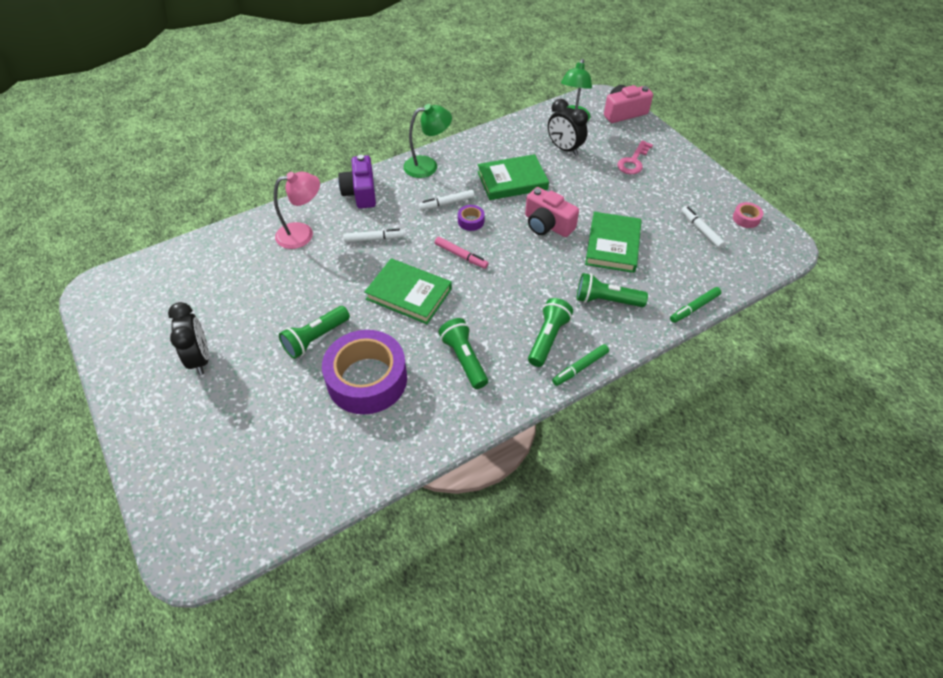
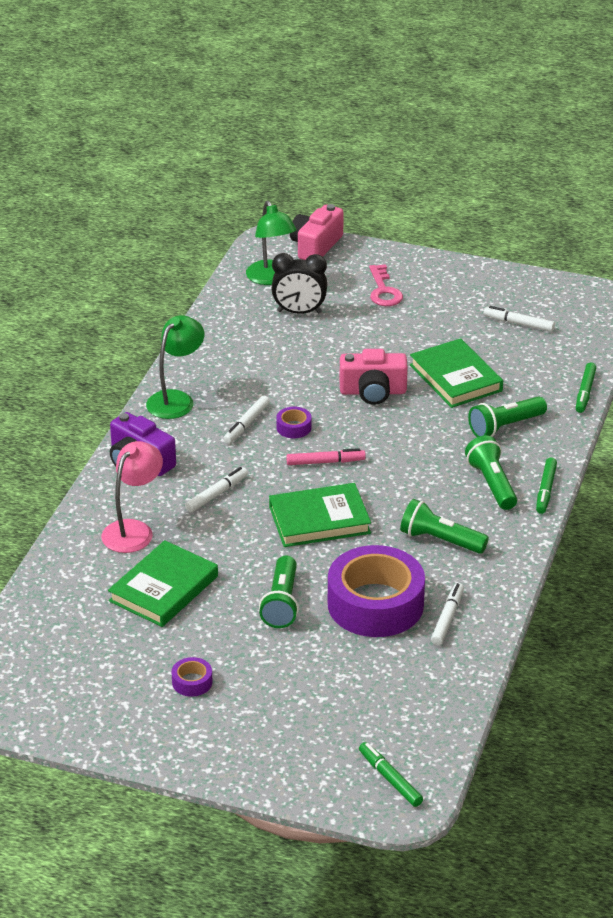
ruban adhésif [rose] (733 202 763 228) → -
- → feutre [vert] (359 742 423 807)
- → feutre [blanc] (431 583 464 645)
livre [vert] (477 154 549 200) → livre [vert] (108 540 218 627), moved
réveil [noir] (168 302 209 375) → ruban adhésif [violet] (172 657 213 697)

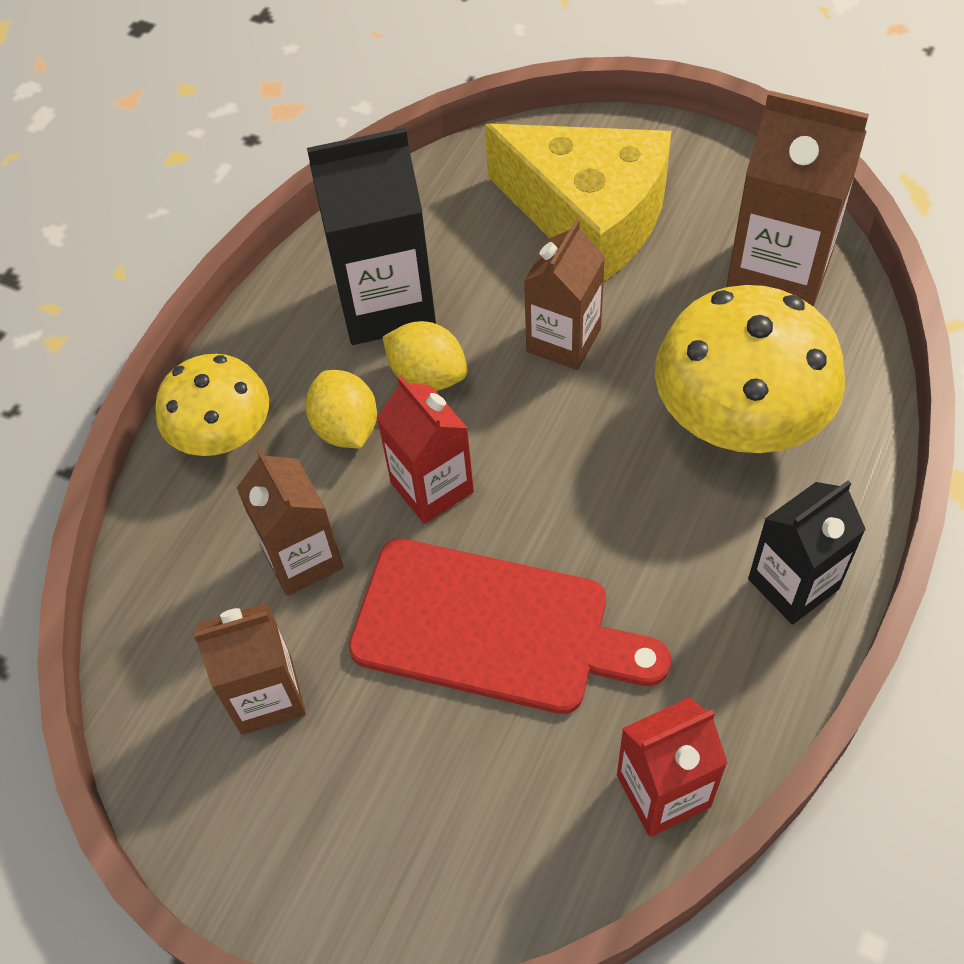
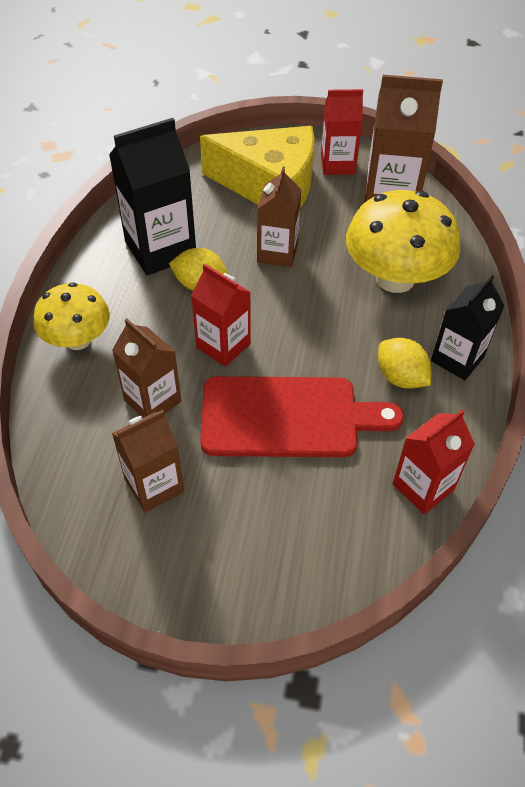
- → brique de lait [rouge] (321 89 363 175)
citron [jaune] (306 370 377 448) → citron [jaune] (378 338 431 389), moved

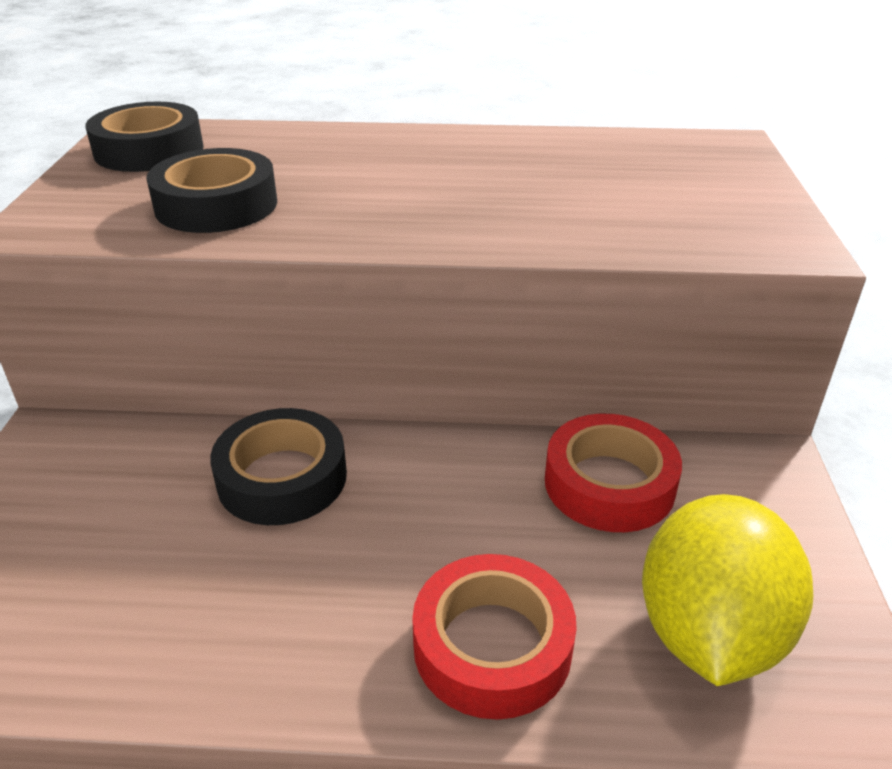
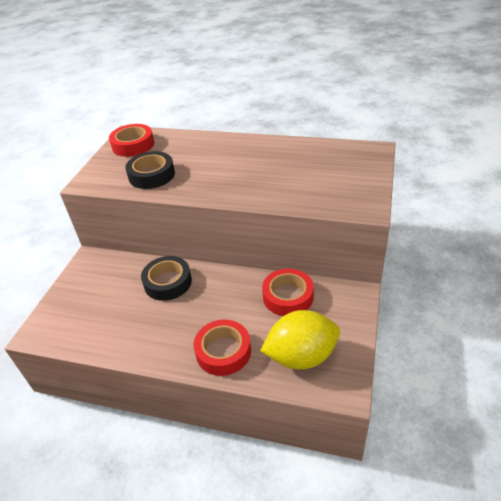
ruban adhésif [noir] (85 102 204 172) → ruban adhésif [rouge] (109 124 154 157)
citron [jaune] (642 494 813 686) → citron [jaune] (260 310 340 369), 45 degrees clockwise

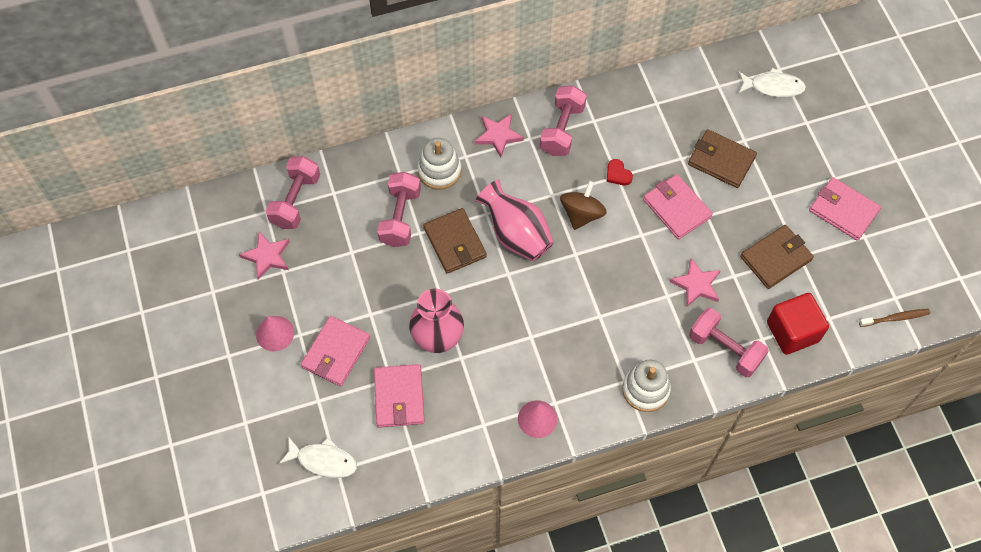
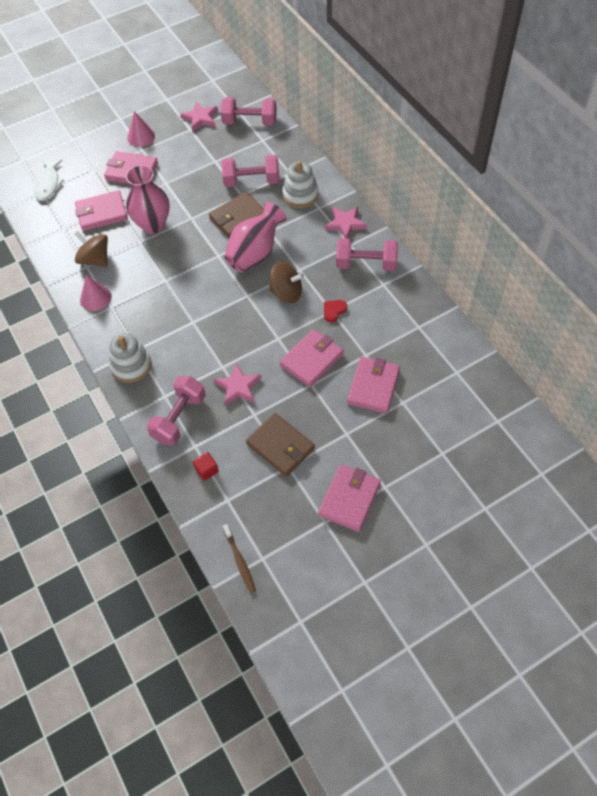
poisson [blanc] (739 68 806 97) → -
- → toupie [marron] (75 231 108 267)
portefeuille [marron] (688 129 757 188) → portefeuille [rose] (347 357 400 414)
cube [rouge] (767 293 829 355) → cube [rouge] (193 452 219 481), x0.46

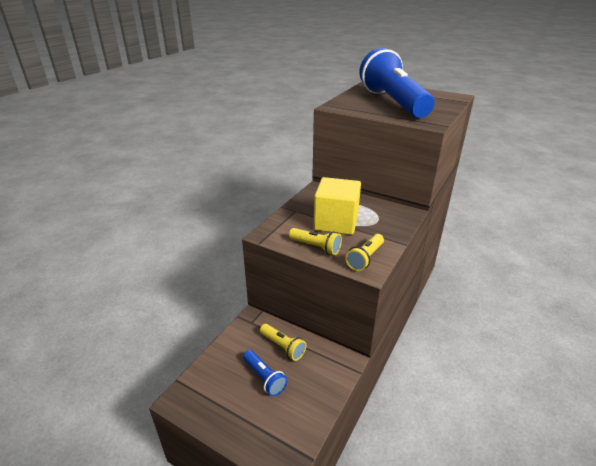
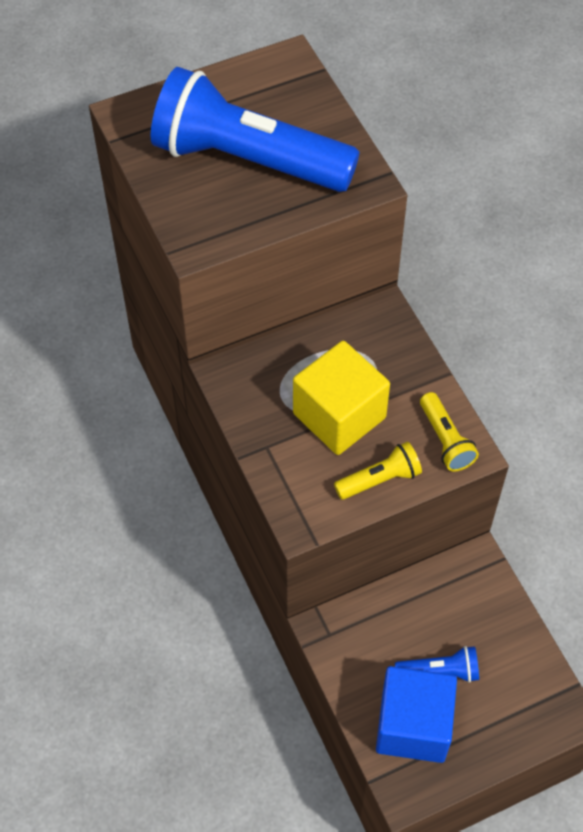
lampe de poche [jaune] (260 324 306 361) → -
- → cube [bleu] (376 666 457 763)

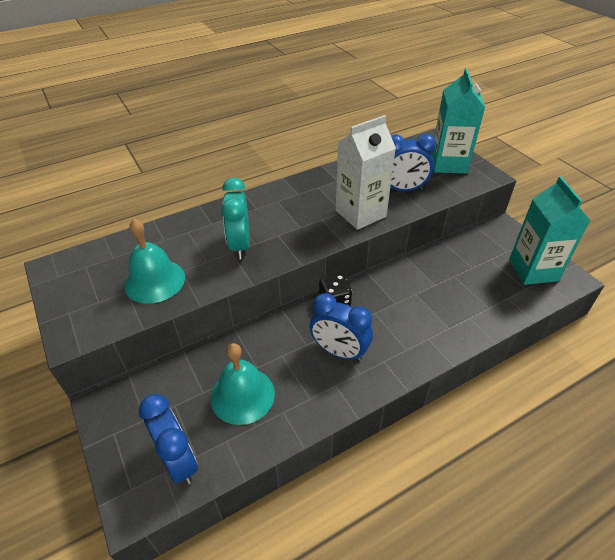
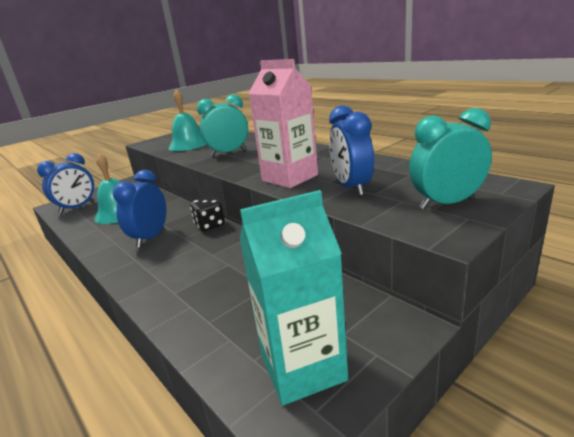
brique de lait [turquoise] (431 68 485 174) → réveil [turquoise] (409 108 492 209)
brique de lait [blanc] (336 115 396 230) → brique de lait [rose] (249 59 318 188)

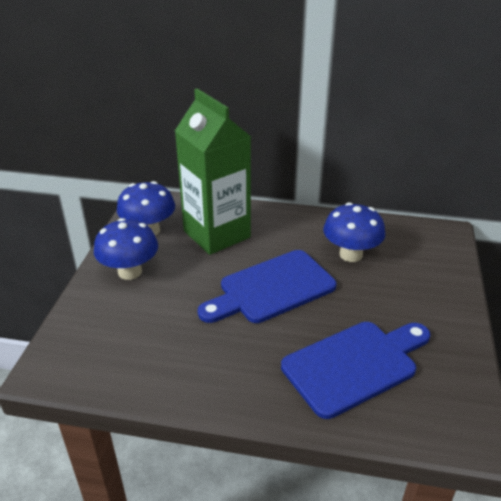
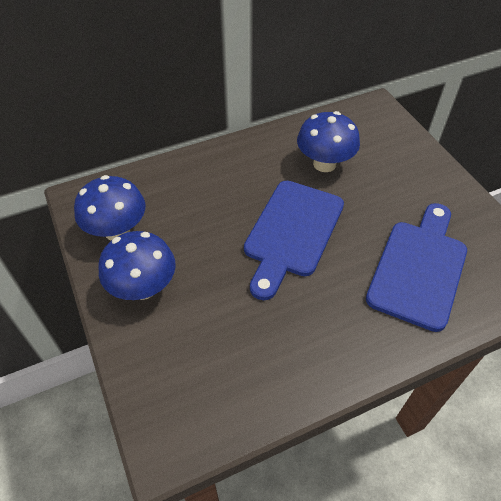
brique de lait [vert] (175 88 251 255) → -

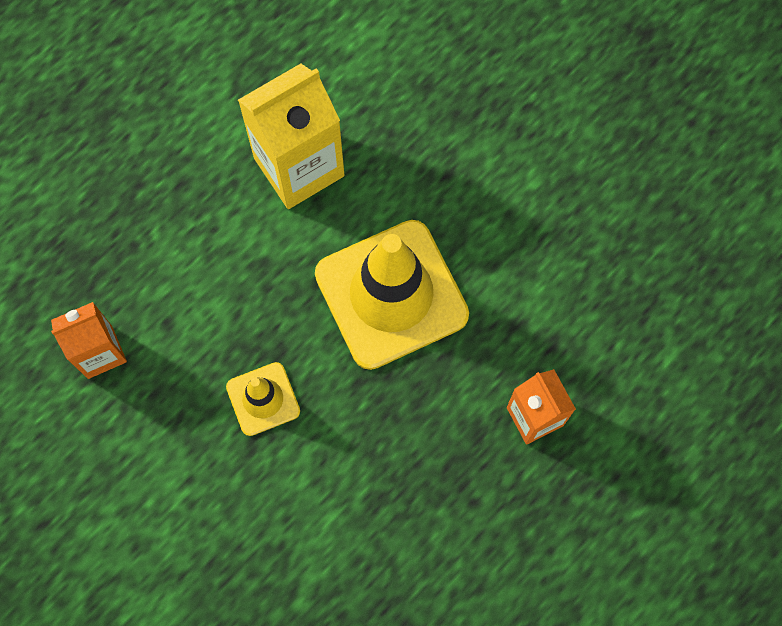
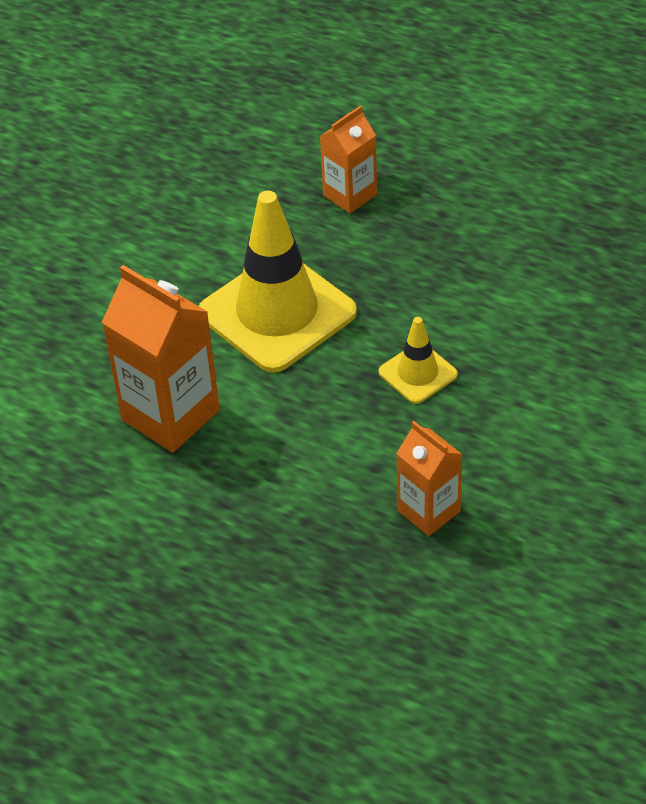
brique de lait [jaune] (238 63 344 209) → brique de lait [orange] (102 265 220 453)

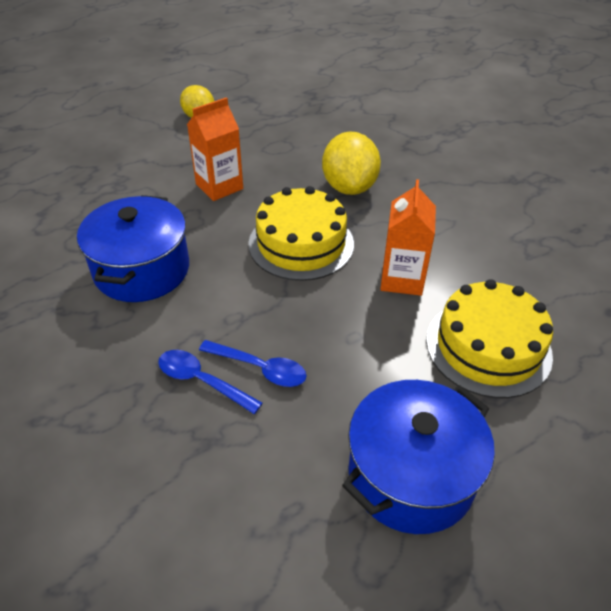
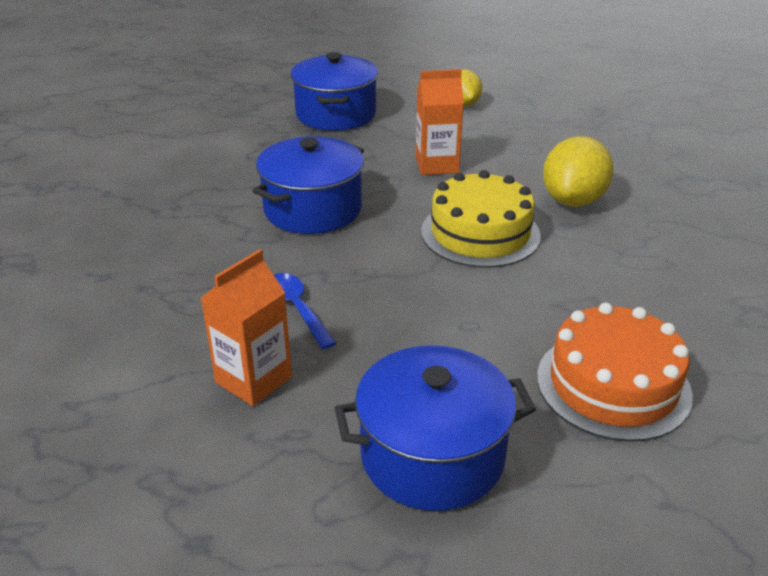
cuillère [bleu] (199 340 307 387) → -
- → marmite [bleu] (291 52 378 131)
brique de lait [orange] (380 179 436 296) → brique de lait [orange] (201 249 292 406), moved
gâteau [jaune] (426 279 553 398) → gâteau [orange] (537 303 693 442)

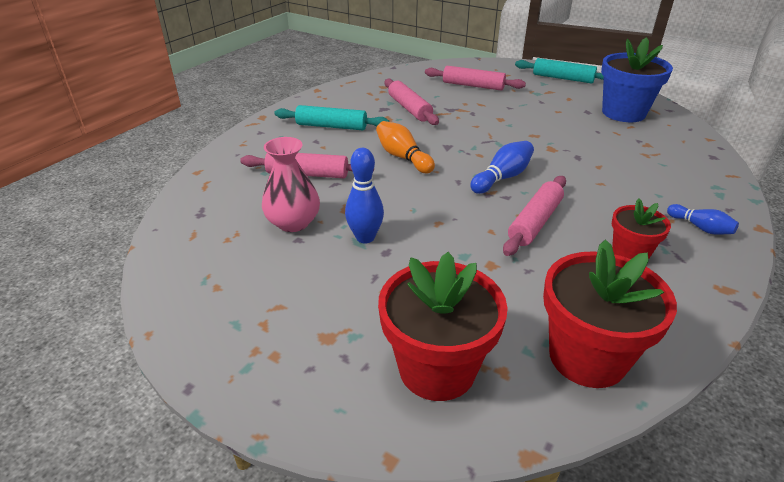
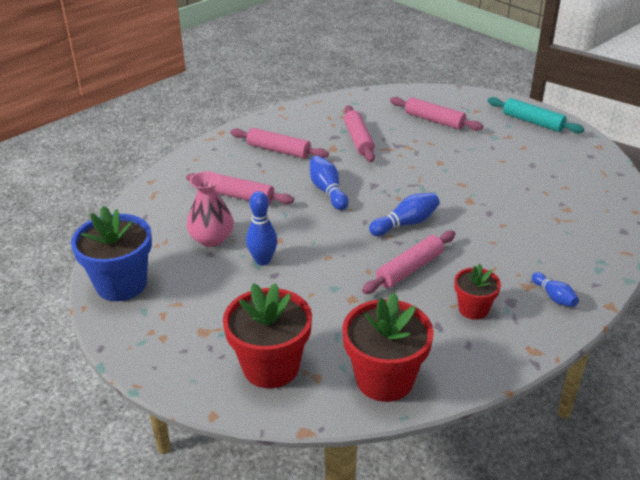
pot de fleurs [bleu] (601 37 673 122) → pot de fleurs [bleu] (71 206 152 301), moved
rouleau à pâtisserie [turquoise] (274 105 389 130) → rouleau à pâtisserie [rose] (230 128 329 159)
quille [orange] (376 121 435 174) → quille [bleu] (310 156 349 210)

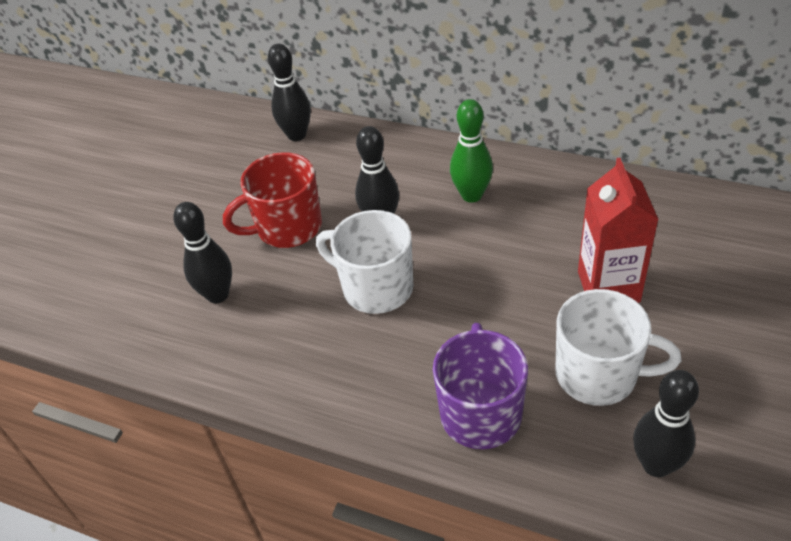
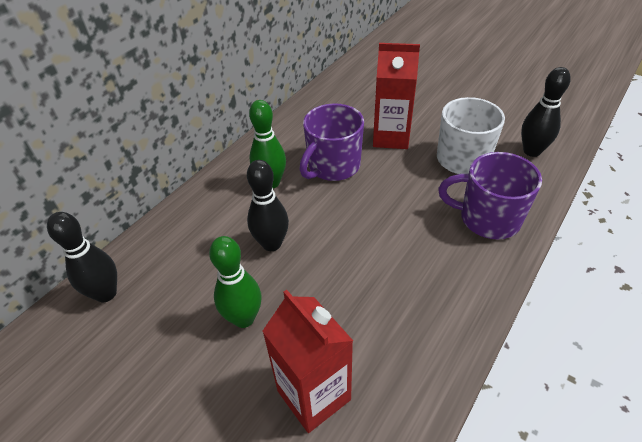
tasse [blanc] (316 210 413 314) → -
- → tasse [violet] (299 103 364 181)
quille [noir] (173 202 232 303) → brique de lait [rouge] (262 290 353 433)
tasse [rouge] (223 152 322 248) → quille [vert] (209 236 262 328)

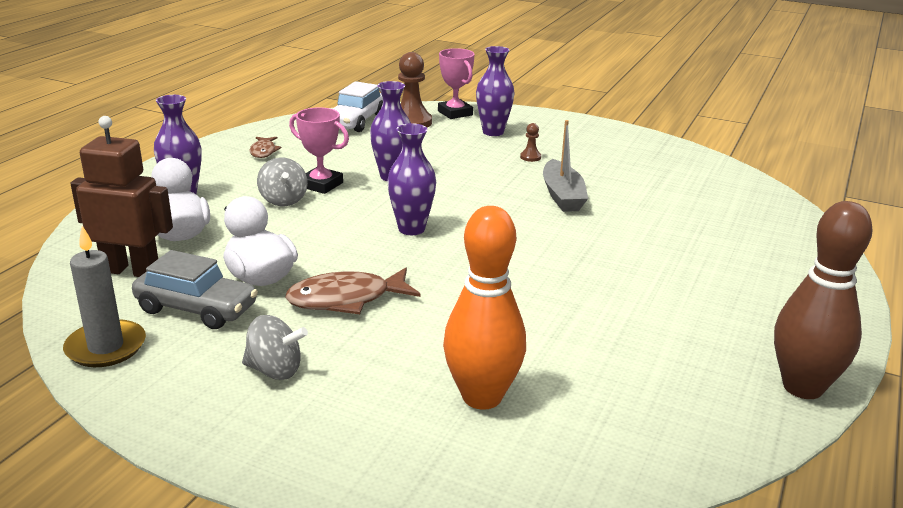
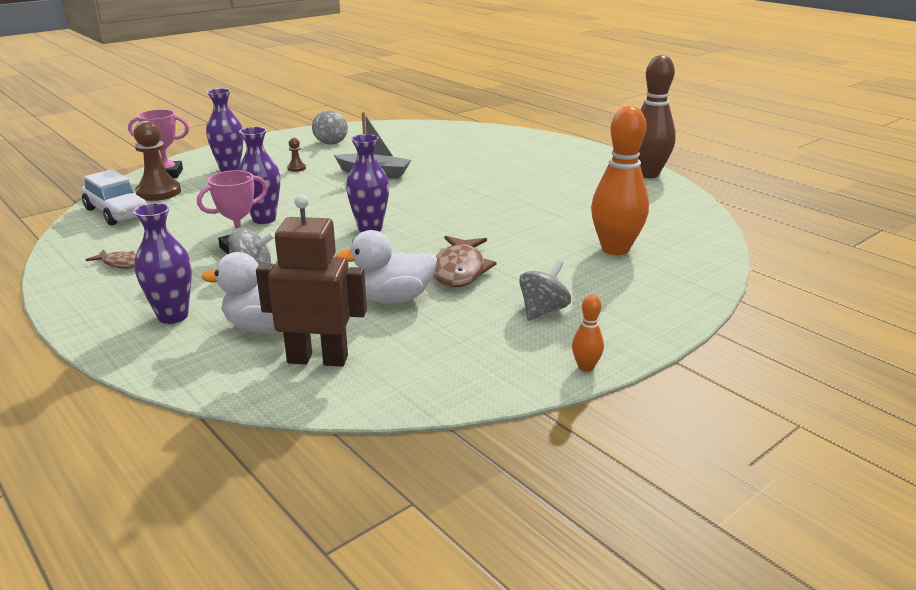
bougie [gris] (63 226 146 367) → -
voiture [gris] (132 250 258 329) → -
- → toupie [gris] (312 110 348 145)
- → quille [orange] (572 295 604 372)
robot [marron] (71 116 173 277) → robot [marron] (256 194 367 367), 60 degrees clockwise

